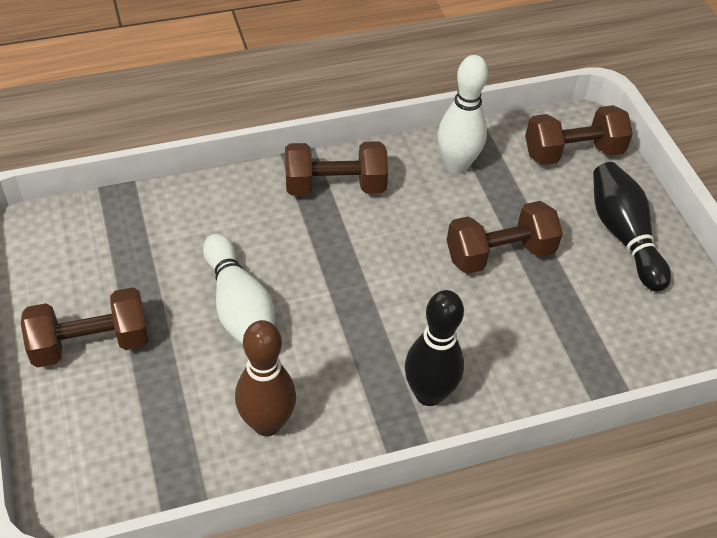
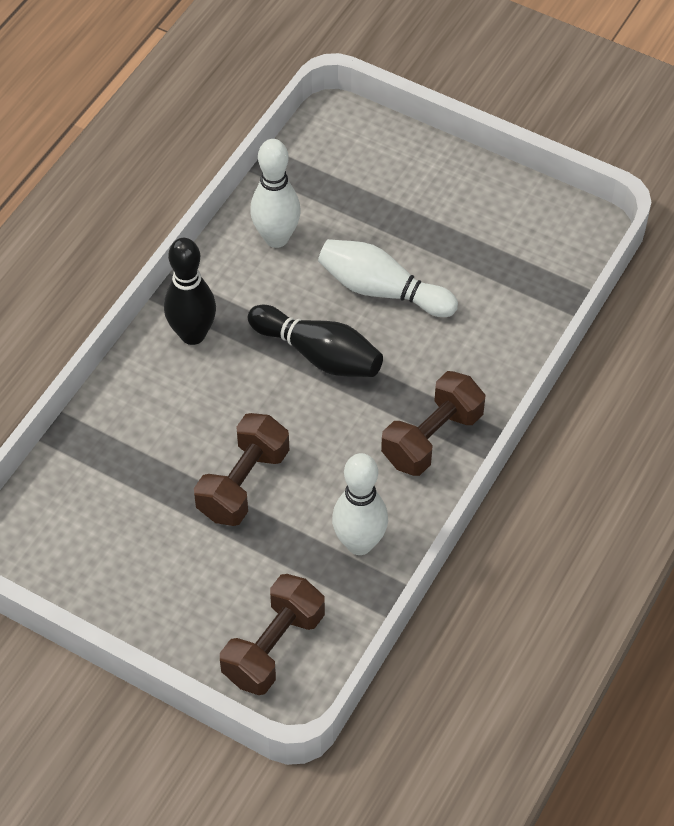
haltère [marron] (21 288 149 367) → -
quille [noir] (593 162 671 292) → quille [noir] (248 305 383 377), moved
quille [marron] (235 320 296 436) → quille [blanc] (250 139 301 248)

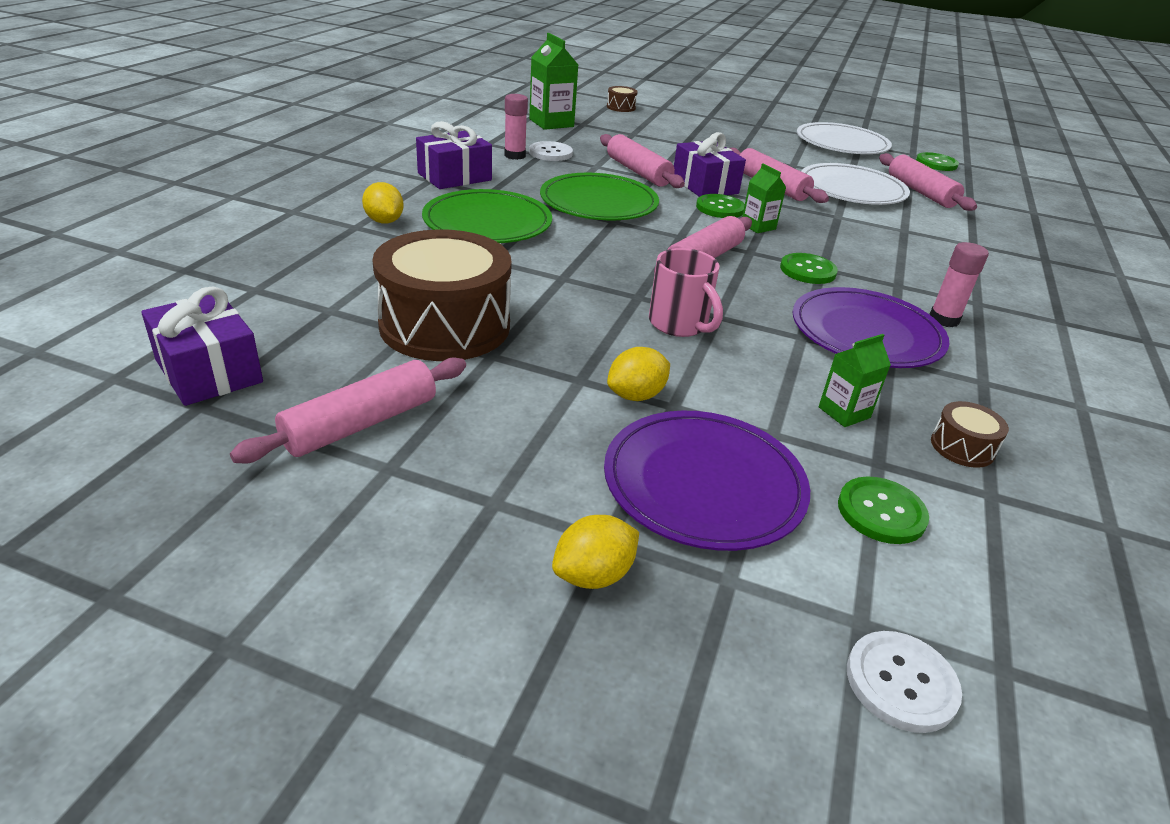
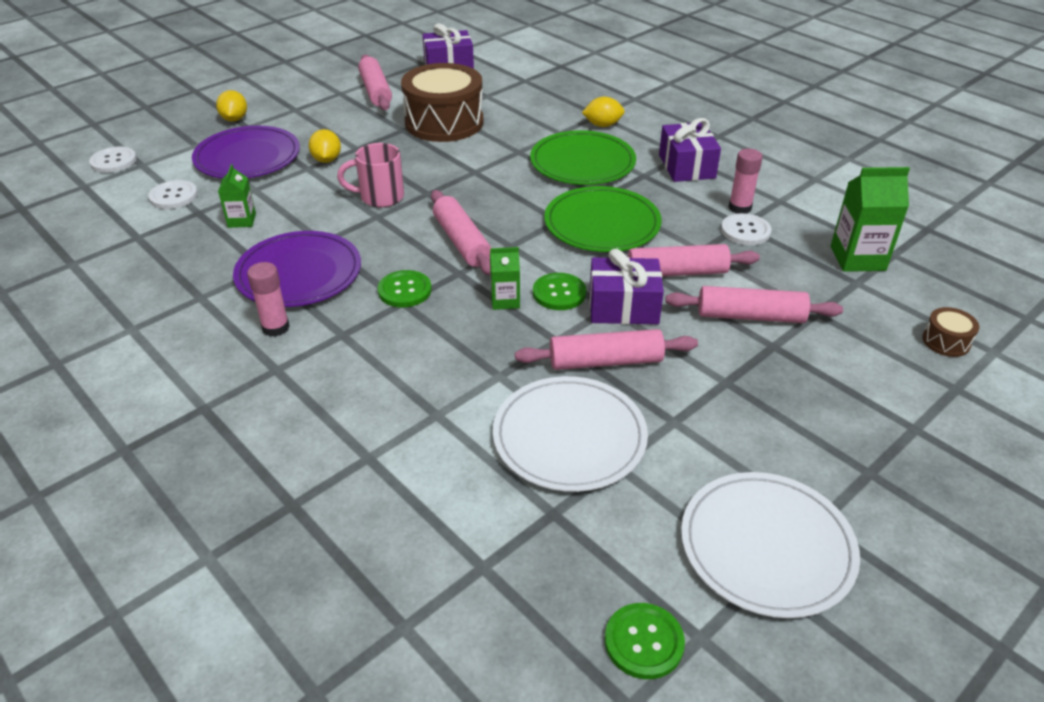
tambour [marron] (931 401 1009 468) → -
rouleau à pâtisserie [rose] (879 153 977 211) → rouleau à pâtisserie [rose] (665 286 843 323), moved
bouton [vert] (838 477 929 544) → bouton [blanc] (148 180 198 209)

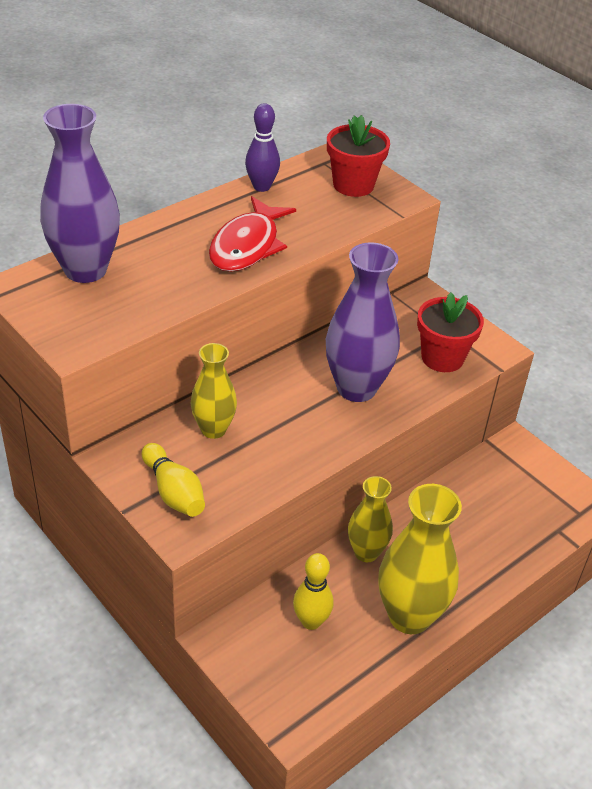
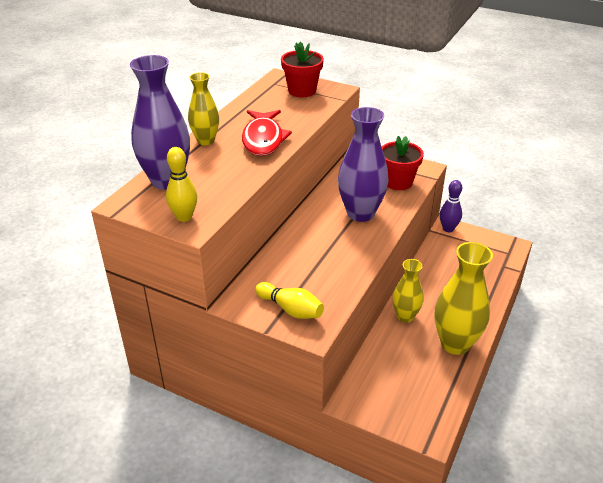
vase [jaune] (191 343 237 439) → vase [jaune] (188 72 219 145), moved
quille [violet] (245 103 280 192) → quille [violet] (440 180 462 232), moved
quille [jaune] (293 553 334 630) → quille [jaune] (166 147 197 222), moved

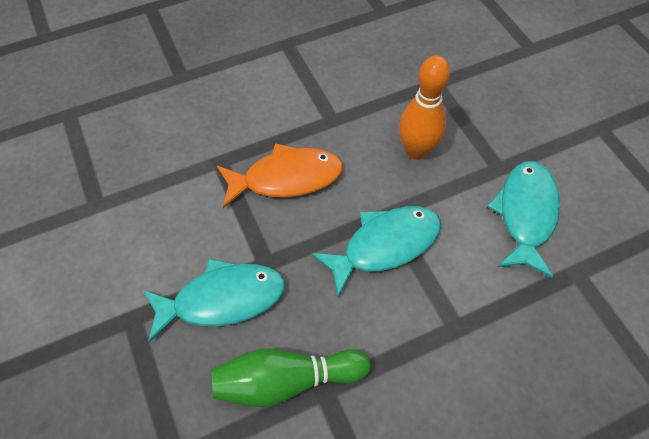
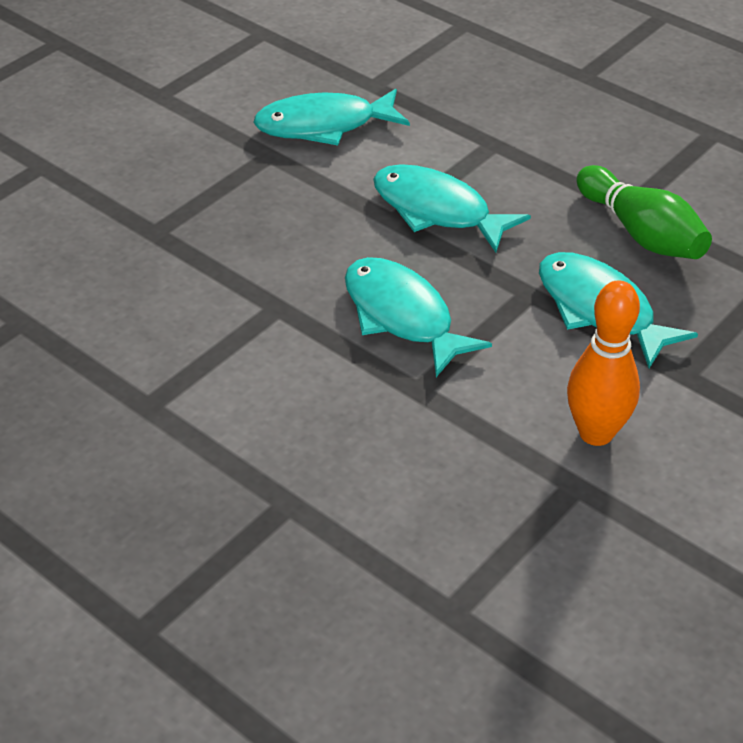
quille [orange] (399 56 450 160) → quille [orange] (567 280 640 446), moved
poisson [orange] (217 143 343 208) → poisson [turquoise] (345 257 492 377)

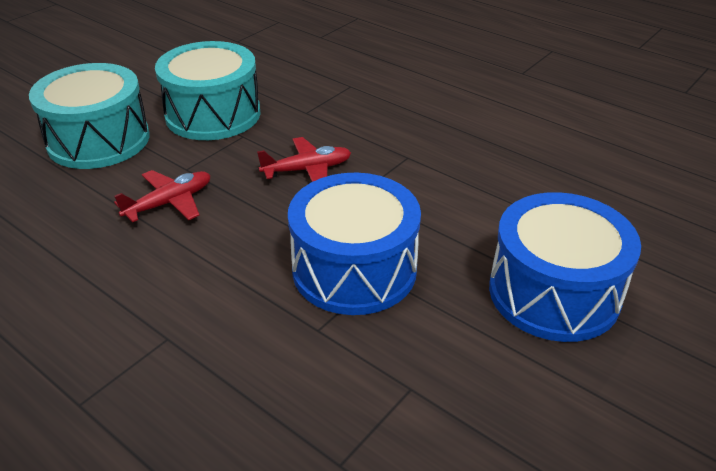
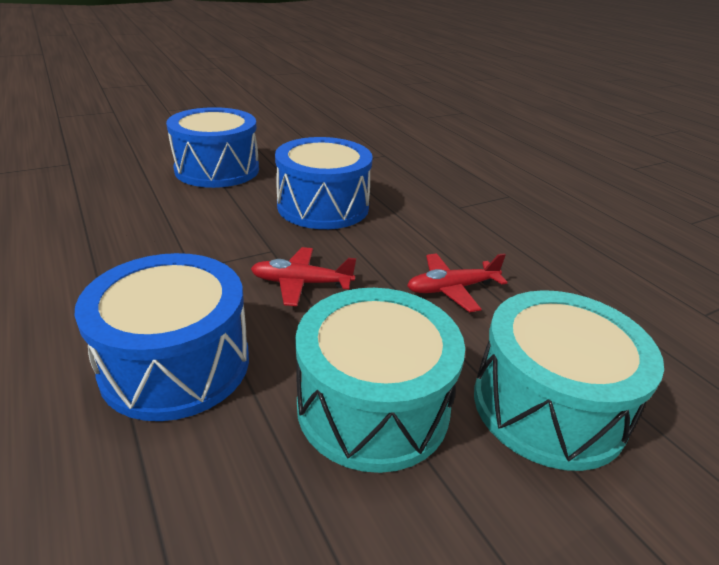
- → tambour [bleu] (75 253 249 421)

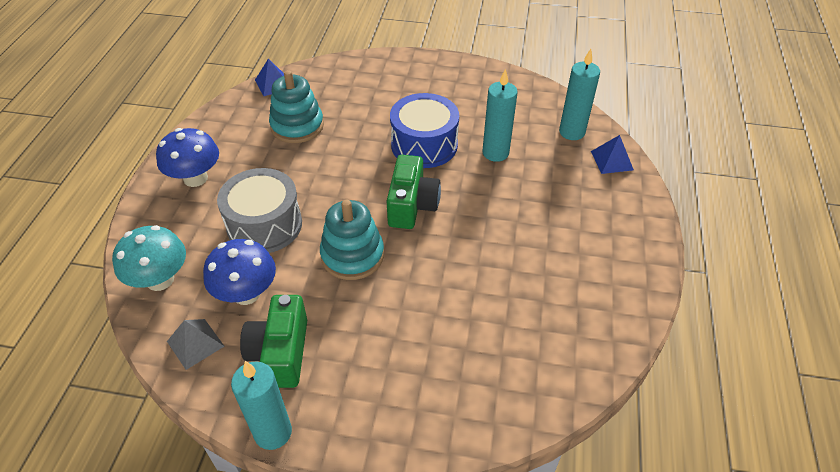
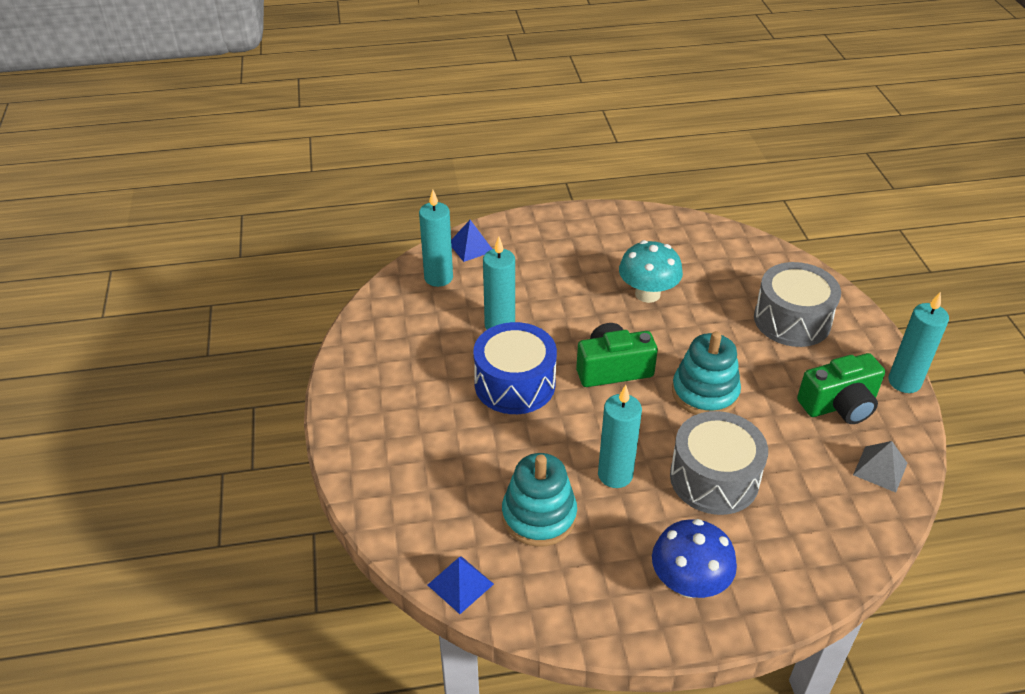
champignon [bleu] (203 239 276 305) → -
- → bougie [turquoise] (598 385 642 488)
- → tambour [gris] (754 262 841 347)
champignon [turquoise] (112 225 186 291) → champignon [turquoise] (619 240 683 303), moved

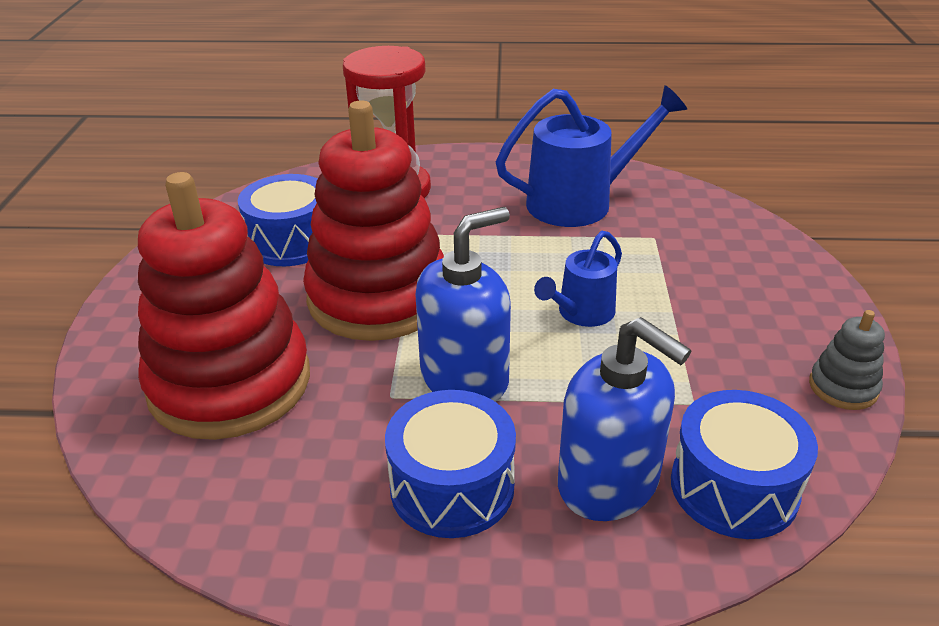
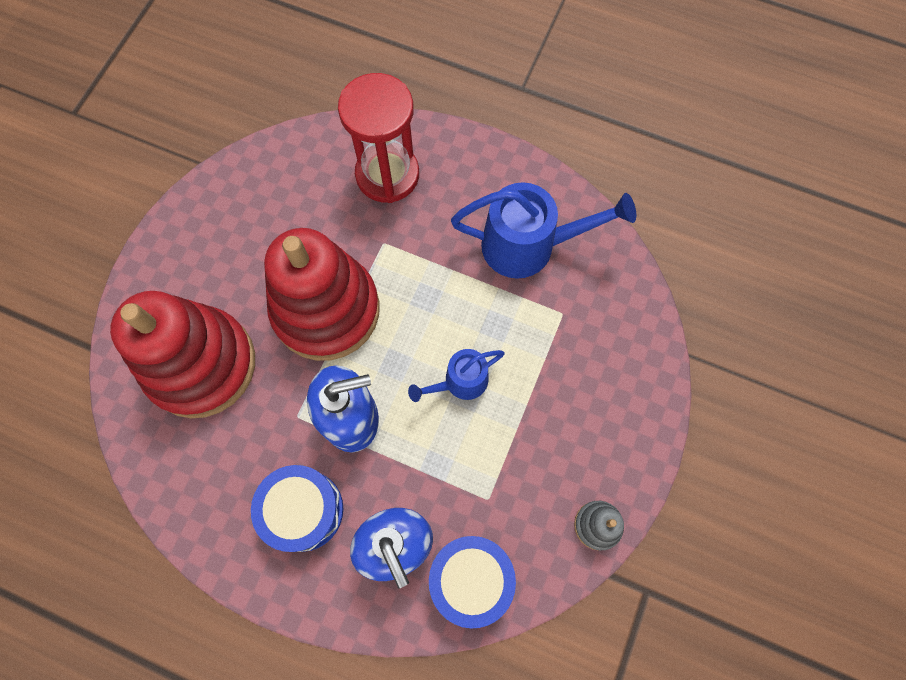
tambour [bleu] (238 174 317 266) → -

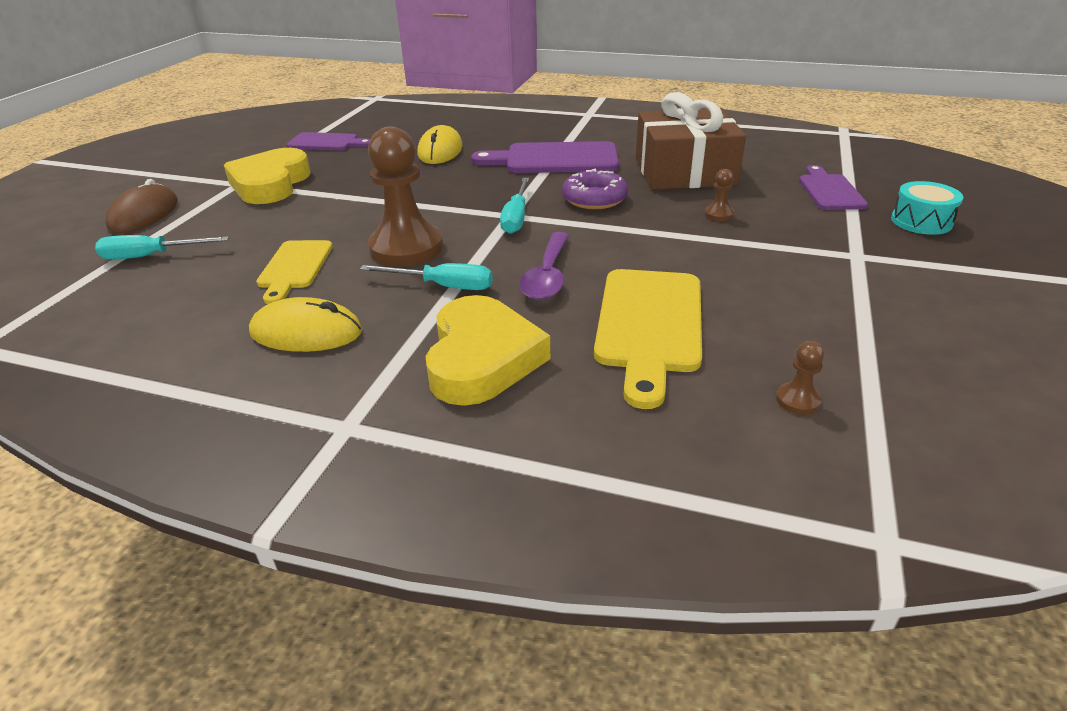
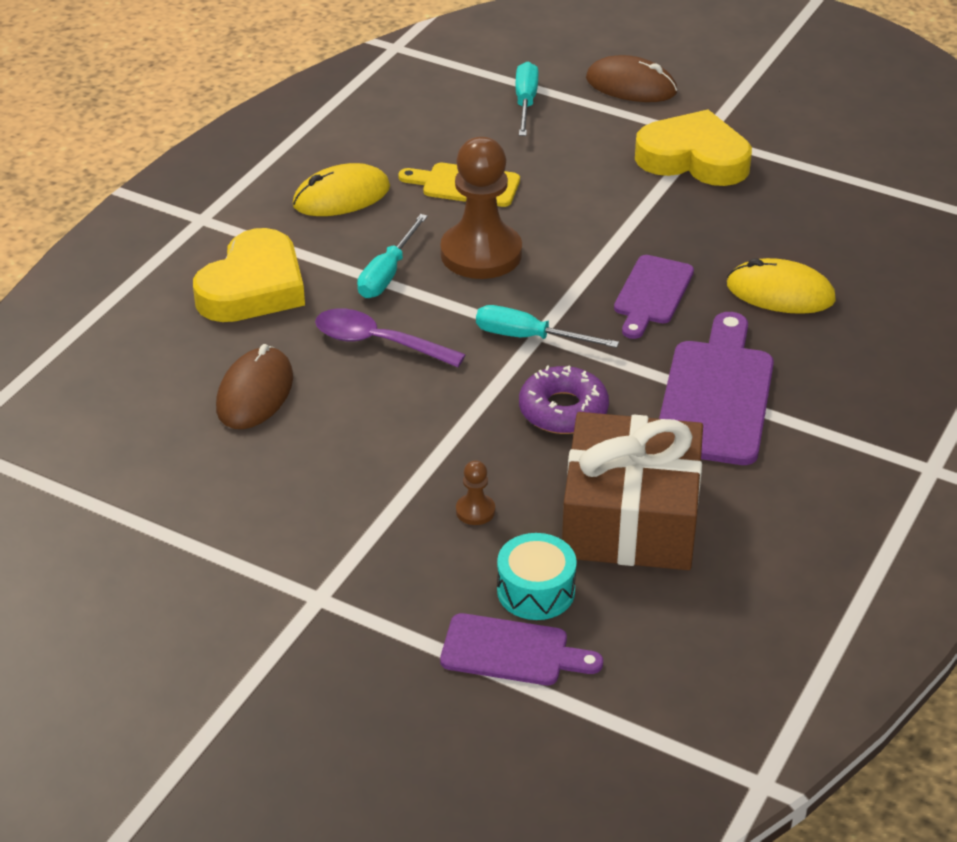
pion [marron] (776 341 824 415) → -
planche à découper [violet] (287 132 370 151) → planche à découper [violet] (614 255 694 339), moved
tambour [turquoise] (891 181 963 235) → tambour [turquoise] (497 533 577 620), moved
planche à découper [jaune] (594 269 702 409) → souris [marron] (216 344 293 429)
souris [jaune] (249 297 362 352) → souris [jaune] (293 163 390 216), 45 degrees clockwise
cœur [jaune] (426 295 550 406) → cœur [jaune] (193 228 305 322), 75 degrees counterclockwise

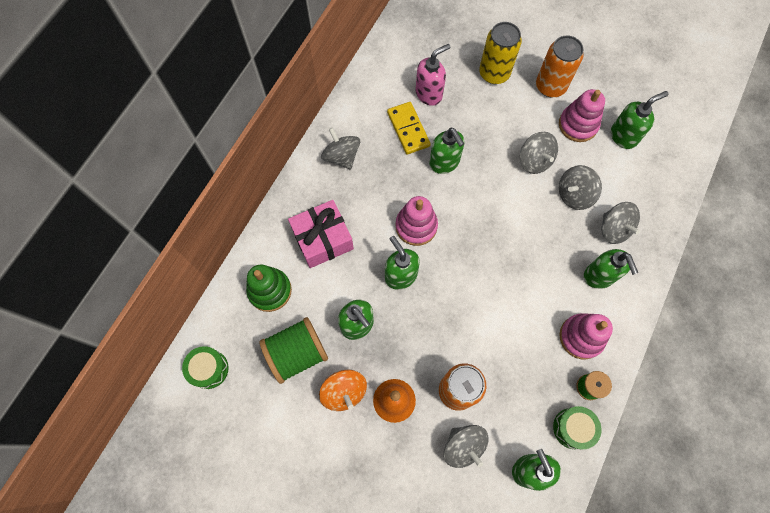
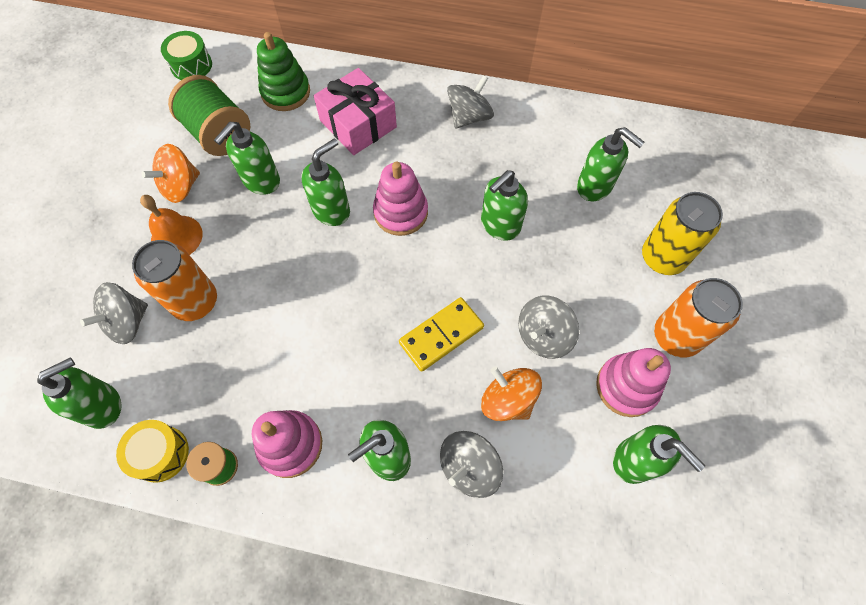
domino [jaune] (387 102 431 154) → domino [jaune] (399 297 484 372), moved
distributeur de savon [rose] (415 44 450 106) → distributeur de savon [vert] (577 127 645 201)
tambour [vert] (553 406 602 449) → tambour [jaune] (116 420 189 483)
toupie [gris] (559 165 602 210) → toupie [orange] (481 367 542 421)

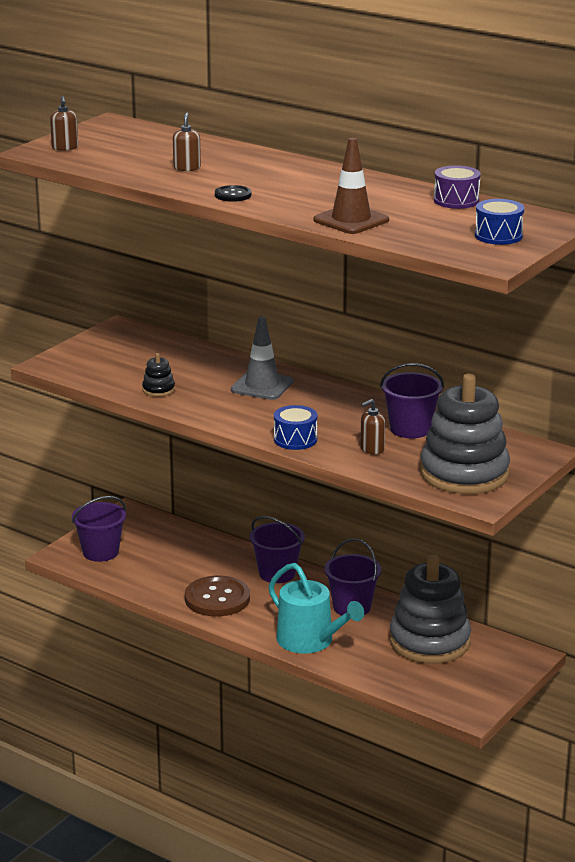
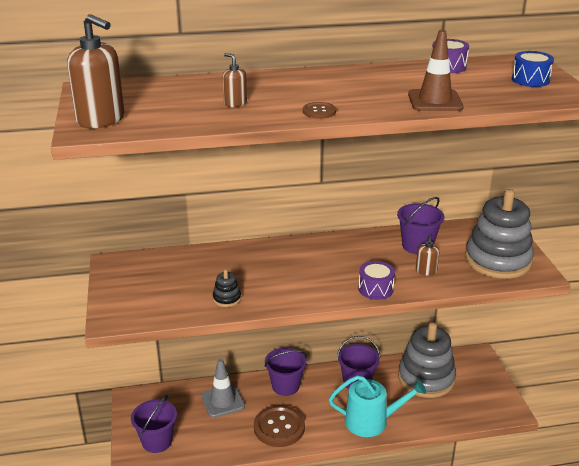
cône de chantier [gris] (231 316 294 400) → cône de chantier [gris] (201 358 245 418), moved
bouton [noir] (215 185 252 202) → bouton [marron] (303 102 336 119)
tambour [bleu] (274 405 317 450) → tambour [violet] (358 261 395 300)
distributeur de savon [marron] (50 96 78 151) → distributeur de savon [marron] (67 14 125 128), x2.01

